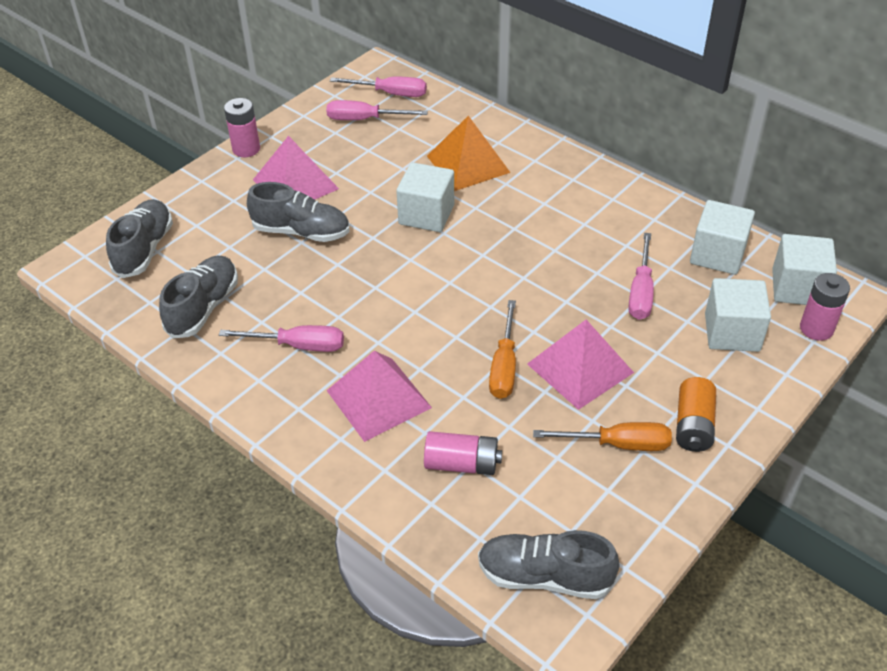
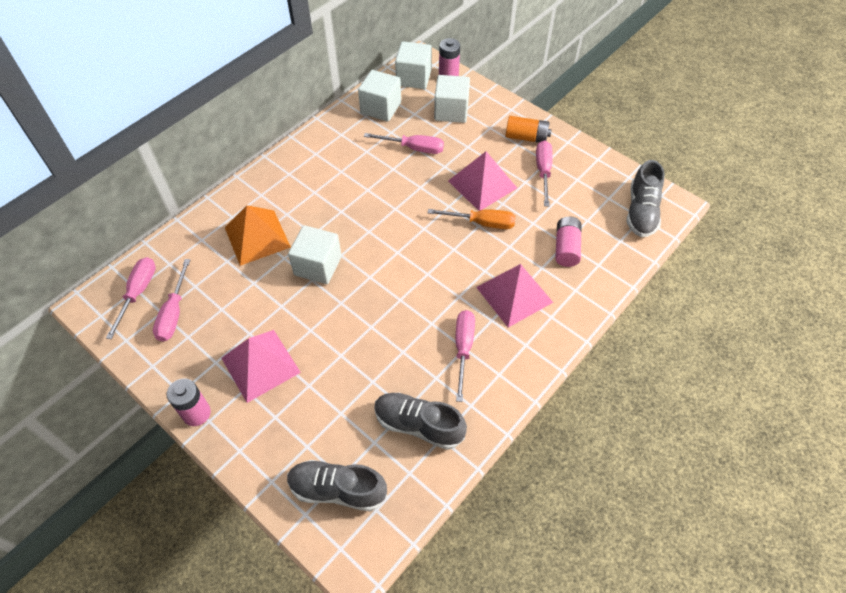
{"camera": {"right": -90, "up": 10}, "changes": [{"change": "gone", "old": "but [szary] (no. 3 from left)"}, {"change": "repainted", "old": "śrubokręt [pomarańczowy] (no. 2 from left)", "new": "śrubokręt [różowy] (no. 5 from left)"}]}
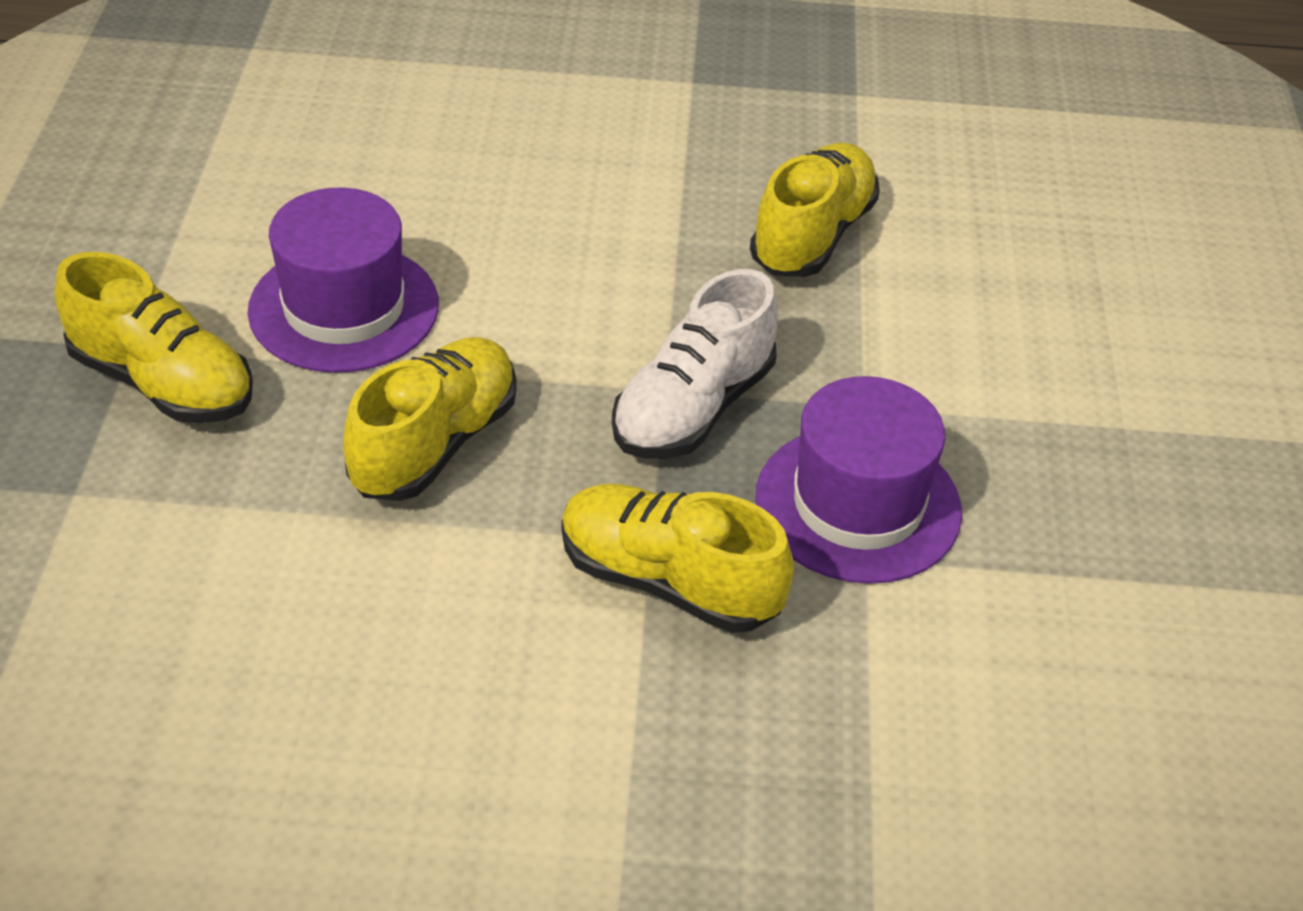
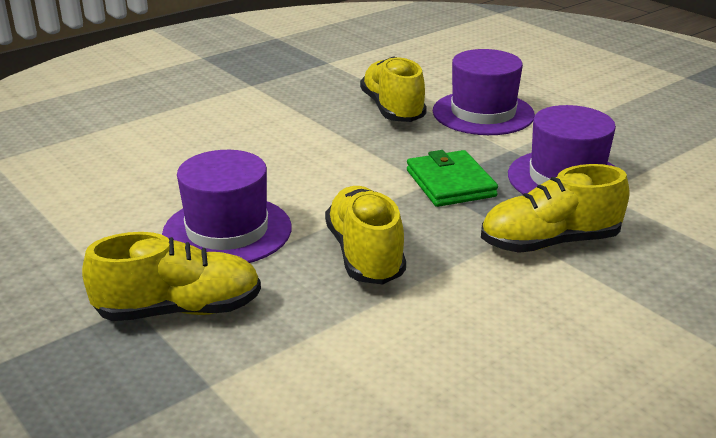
{"camera": {"right": -40, "up": -15}, "changes": [{"change": "new", "new": "kapelusz [fioletowy] (no. 2 from left)"}, {"change": "swapped", "old": "but [biały]", "new": "portfel [zielony]"}]}
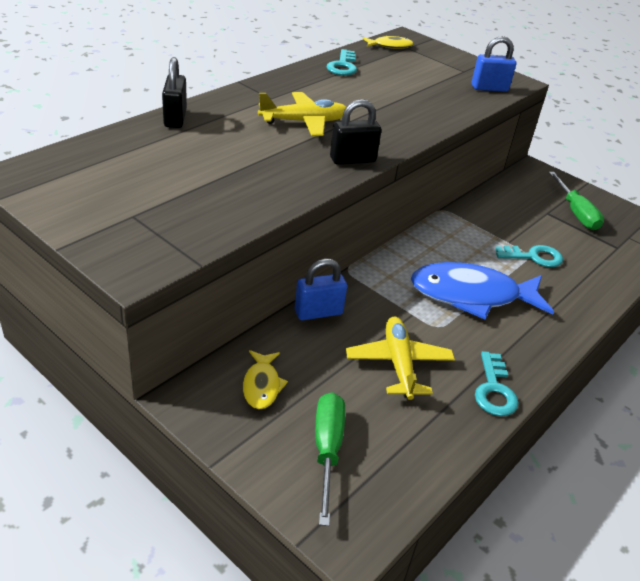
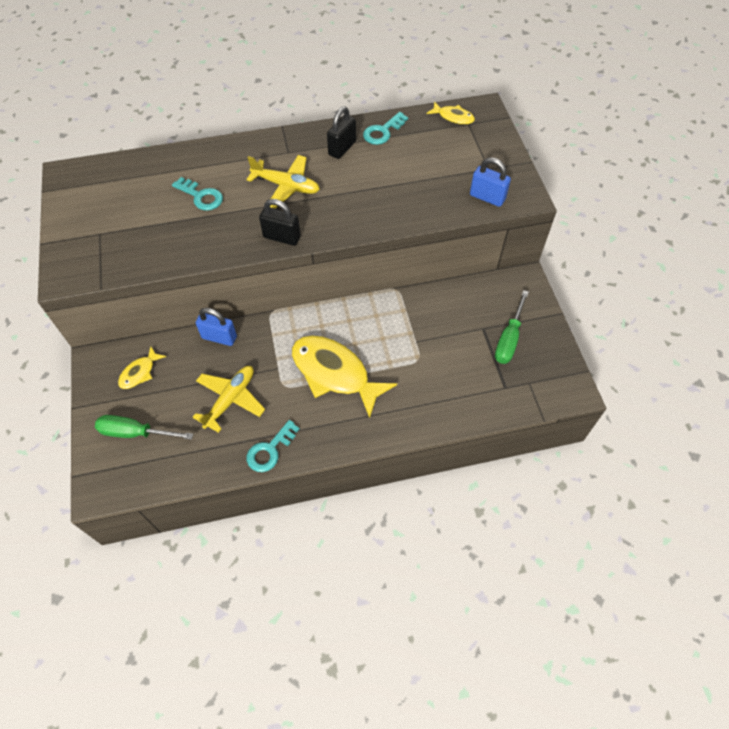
{"camera": {"right": 40, "up": 20}, "changes": [{"change": "shifted", "old": "kłódka [czarny] (no. 1 from left in the first image)", "new": "kłódka [czarny] (no. 2 from left)"}, {"change": "shifted", "old": "klucz [turkusowy] (no. 3 from left in the first image)", "new": "klucz [turkusowy] (no. 1 from left)"}, {"change": "repainted", "old": "ryba [niebieski]", "new": "ryba [żółty] (no. 2 from left)"}, {"change": "rotated", "old": "śrubokręt [zielony] (no. 1 from left)", "degrees": -120}]}
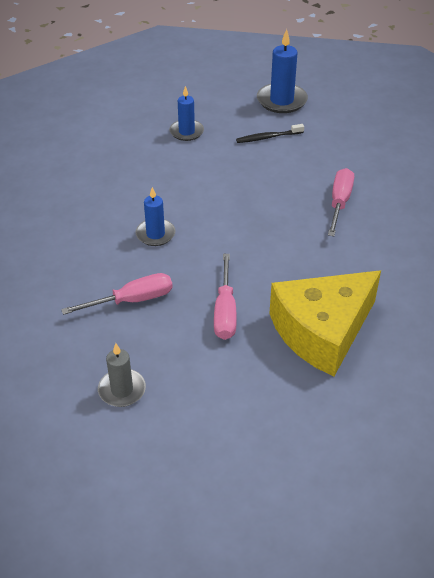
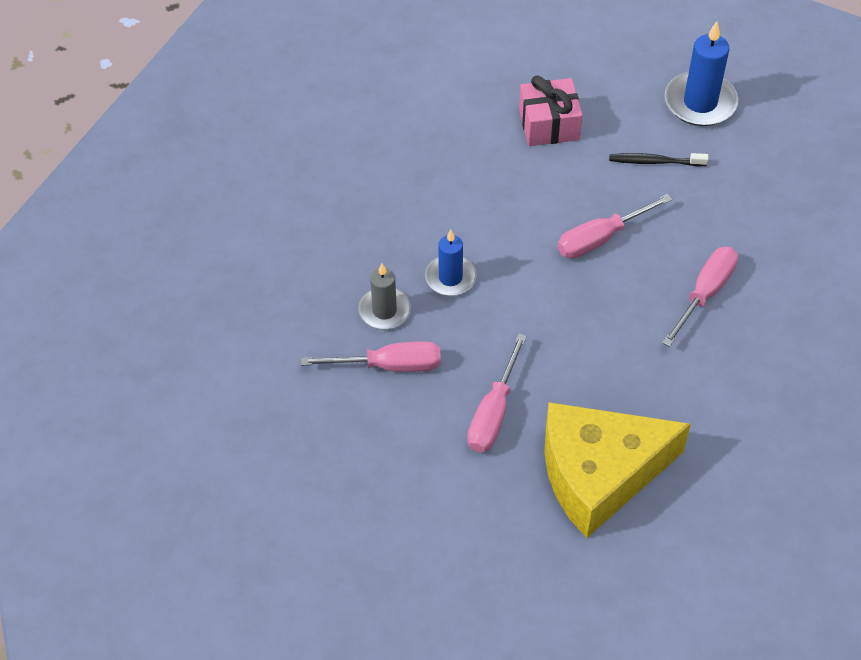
{"camera": {"right": 20, "up": 10}, "changes": [{"change": "new", "new": "śrubokręt [różowy] (no. 3 from left)"}, {"change": "shifted", "old": "świeca [szary]"}, {"change": "swapped", "old": "świeca [niebieski] (no. 2 from left)", "new": "prezent [różowy]"}]}
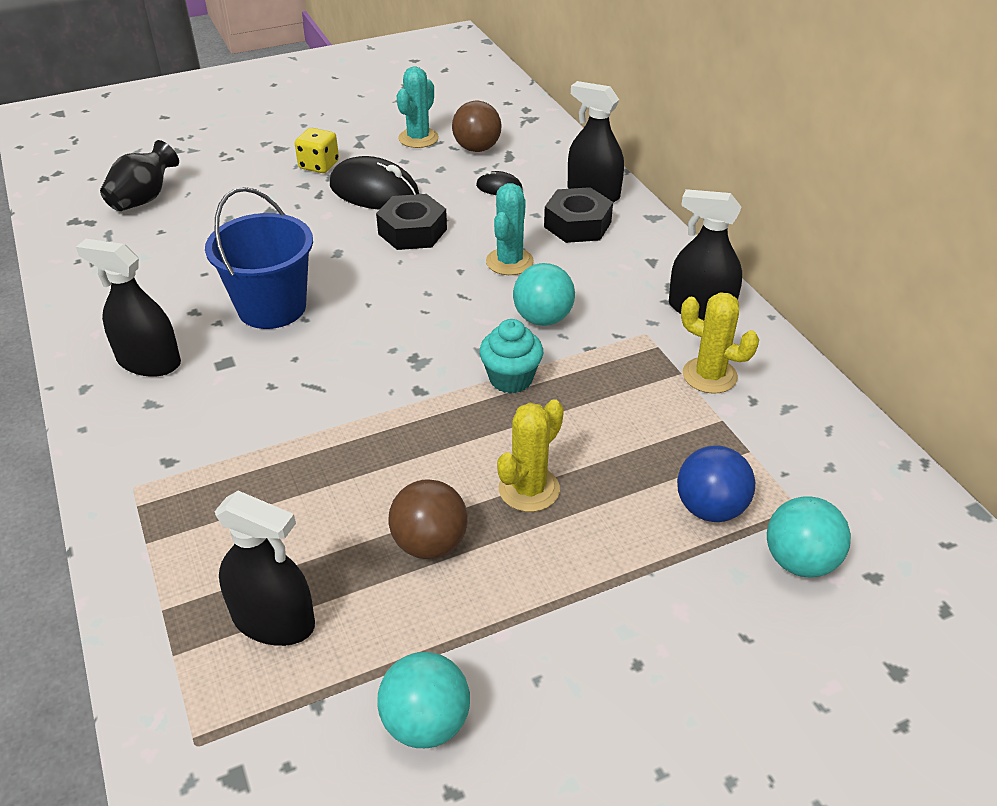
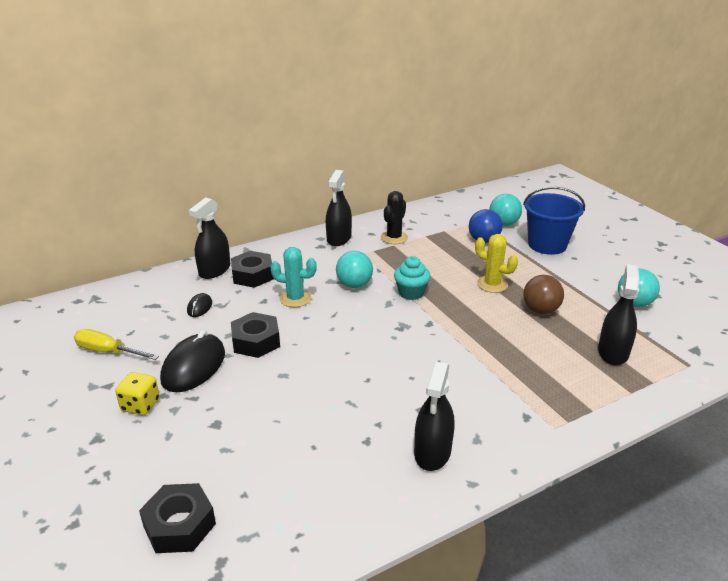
{"camera": {"right": -95, "up": -10}, "changes": [{"change": "gone", "old": "piłka [brązowy] (no. 2 from left)"}, {"change": "shifted", "old": "wiadro [niebieski]"}, {"change": "swapped", "old": "wazon [czarny]", "new": "nakrętka [czarny] (no. 1 from left)"}, {"change": "swapped", "old": "kaktus [turkusowy] (no. 1 from left)", "new": "śrubokręt [żółty]"}, {"change": "repainted", "old": "kaktus [żółty] (no. 2 from left)", "new": "kaktus [czarny]"}]}
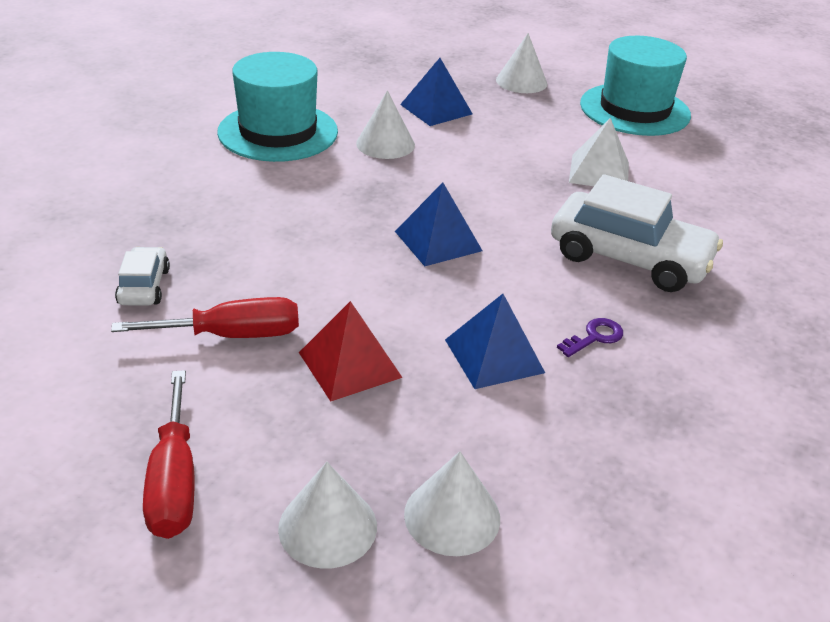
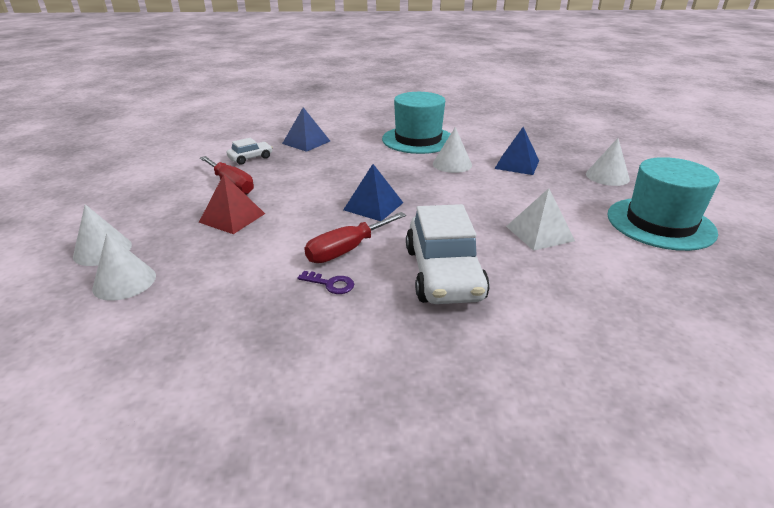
{"camera": {"right": 60, "up": -5}, "changes": [{"change": "shifted", "old": "śrubokręt [czerwony] (no. 1 from left in the first image)", "new": "śrubokręt [czerwony] (no. 2 from left)"}, {"change": "shifted", "old": "piramida [niebieski] (no. 3 from left in the first image)", "new": "piramida [niebieski] (no. 1 from left)"}]}
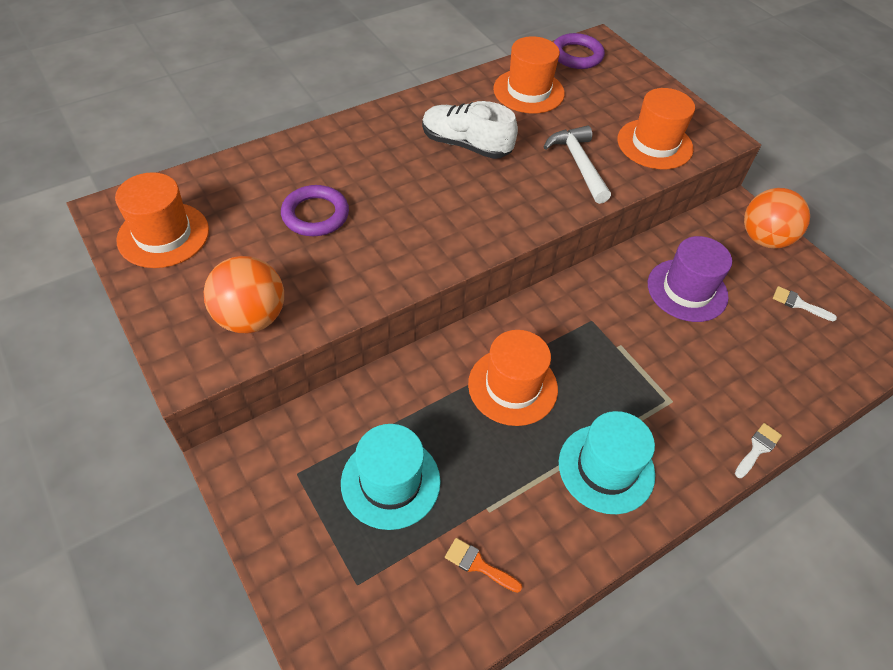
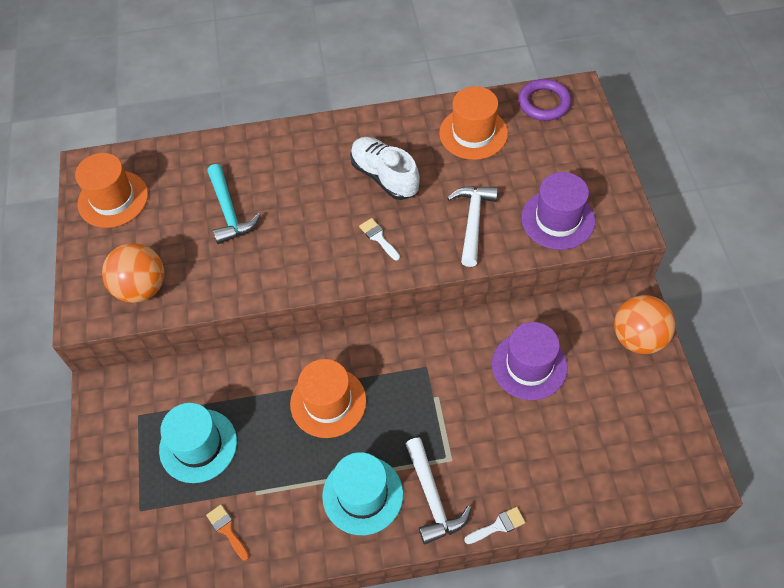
{"camera": {"right": 30, "up": 5}, "changes": [{"change": "new", "new": "młotek [biały] (no. 1 from left)"}, {"change": "shifted", "old": "pędzel [biały] (no. 2 from left in the first image)", "new": "pędzel [biały] (no. 1 from left)"}, {"change": "swapped", "old": "pierścień [fioletowy] (no. 1 from left)", "new": "młotek [turkusowy]"}, {"change": "repainted", "old": "kapelusz [pomarańczowy] (no. 4 from left)", "new": "kapelusz [fioletowy] (no. 2 from left)"}]}
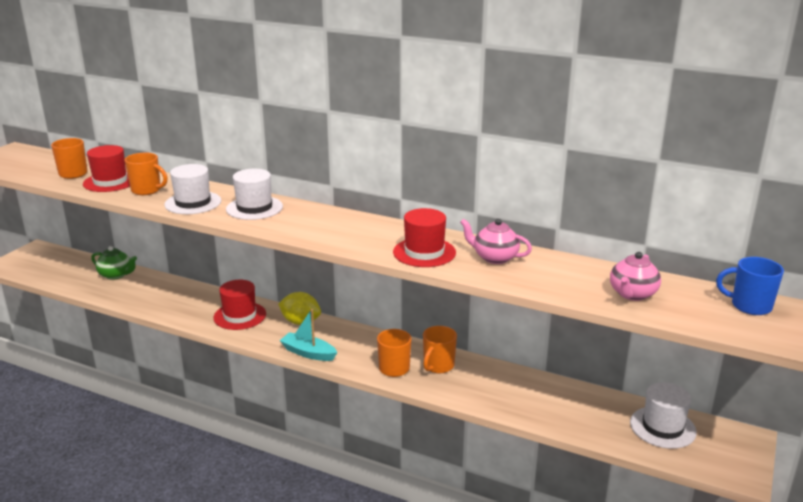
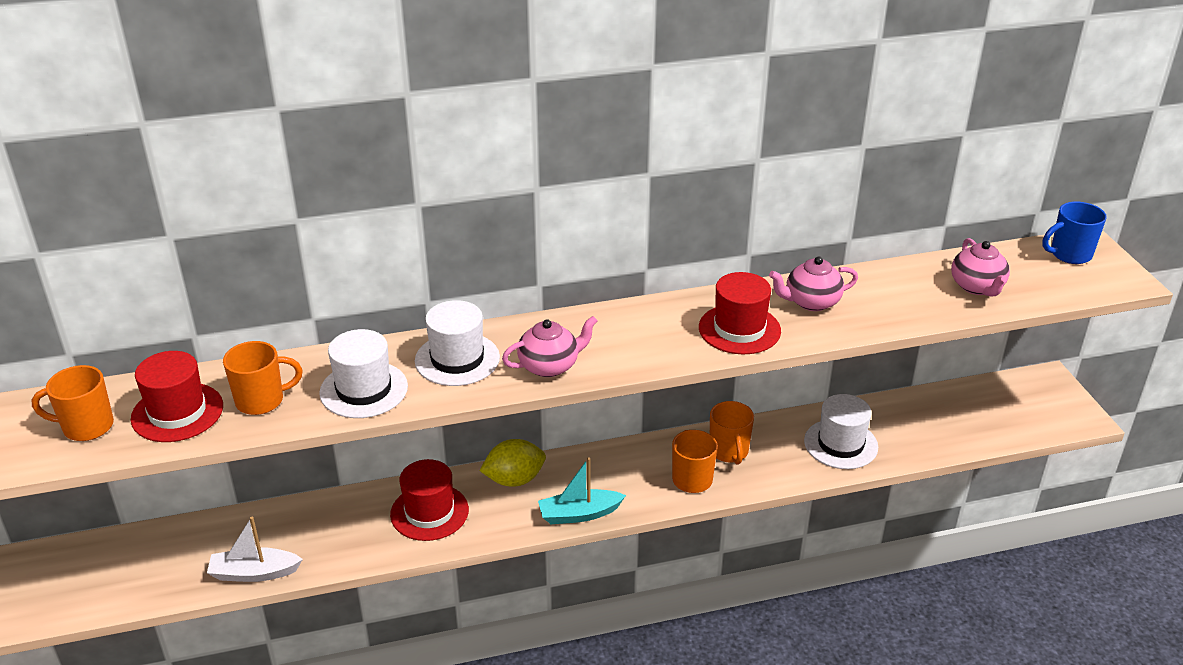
{"camera": {"right": -40, "up": 10}, "changes": [{"change": "gone", "old": "imbryk [zielony]"}, {"change": "new", "new": "łódka [biały]"}, {"change": "new", "new": "imbryk [różowy] (no. 1 from left)"}, {"change": "shifted", "old": "kapelusz [biały] (no. 3 from left)"}]}
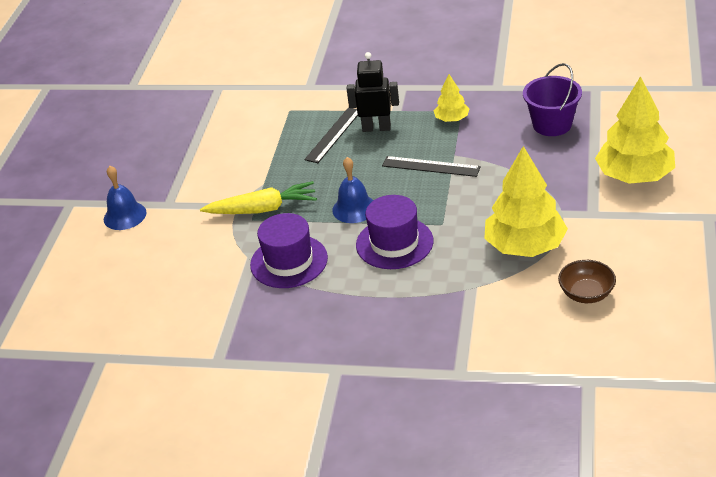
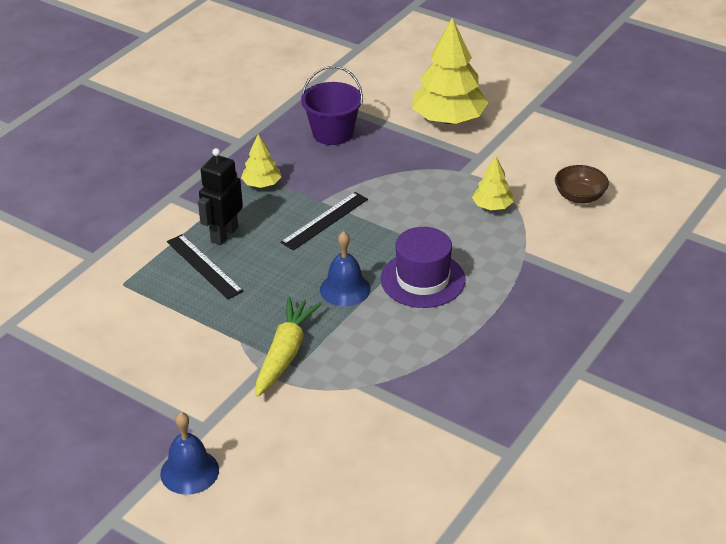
{"camera": {"right": -70, "up": 0}, "changes": [{"change": "gone", "old": "kapelusz [fioletowy] (no. 1 from left)"}, {"change": "scaled", "old": "drzewko [żółty] (no. 2 from left in the first image)", "factor": 0.5}]}
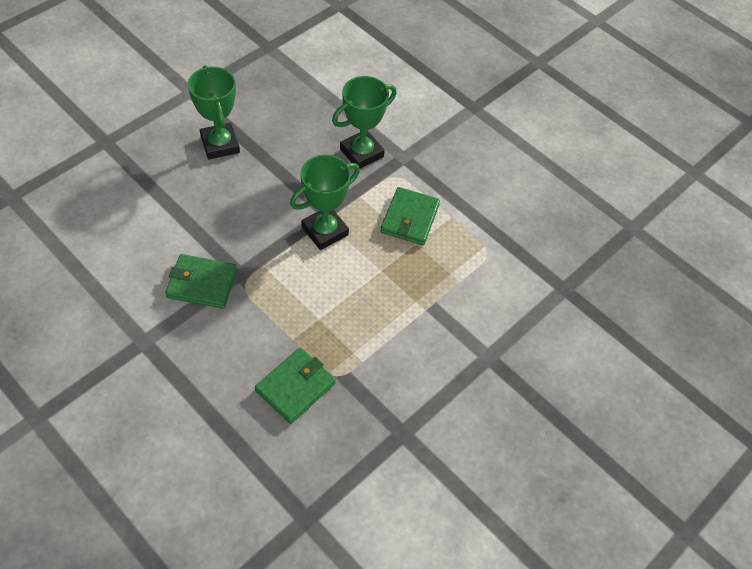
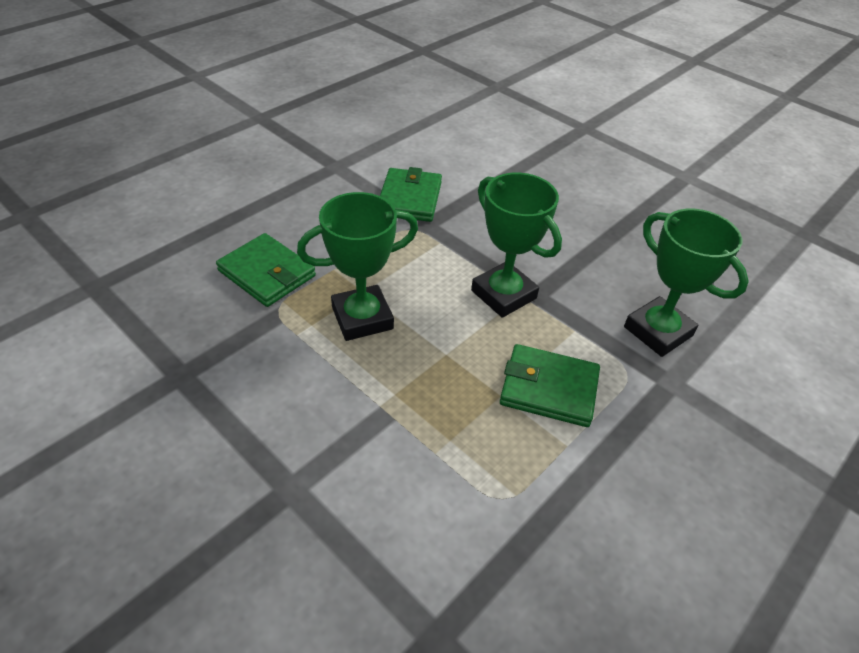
{"camera": {"right": 90, "up": -10}, "changes": [{"change": "shifted", "old": "puchar [zielony] (no. 1 from left)"}]}
